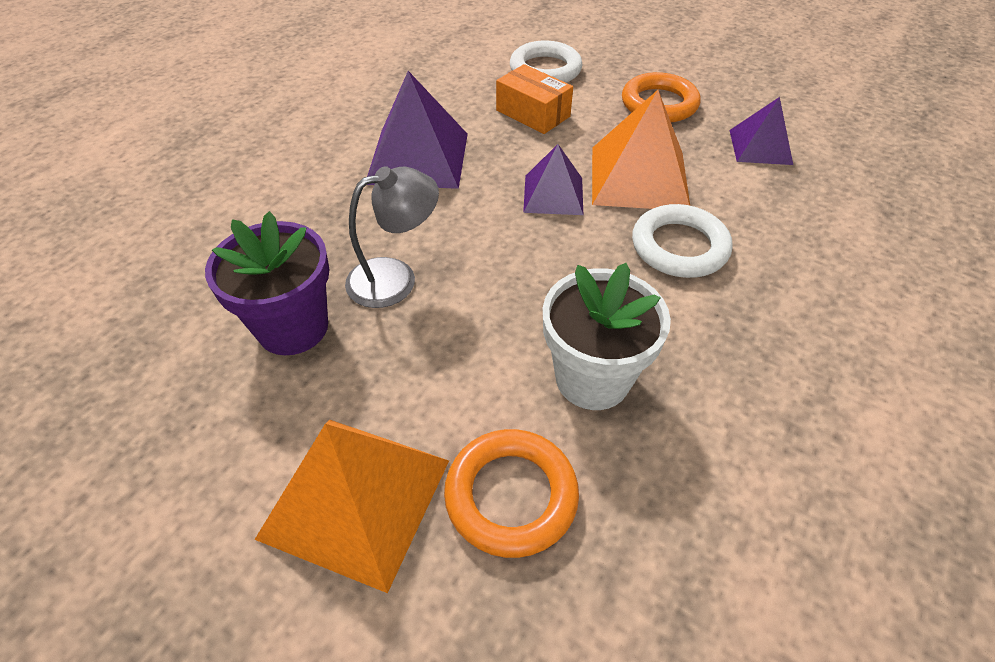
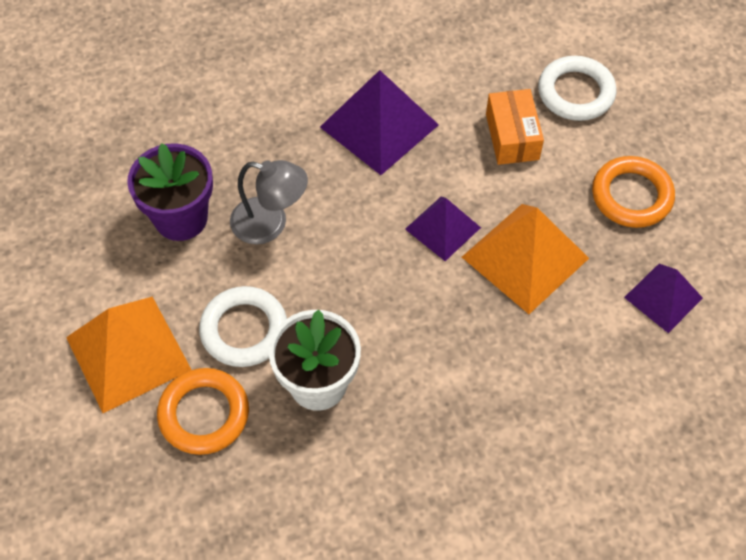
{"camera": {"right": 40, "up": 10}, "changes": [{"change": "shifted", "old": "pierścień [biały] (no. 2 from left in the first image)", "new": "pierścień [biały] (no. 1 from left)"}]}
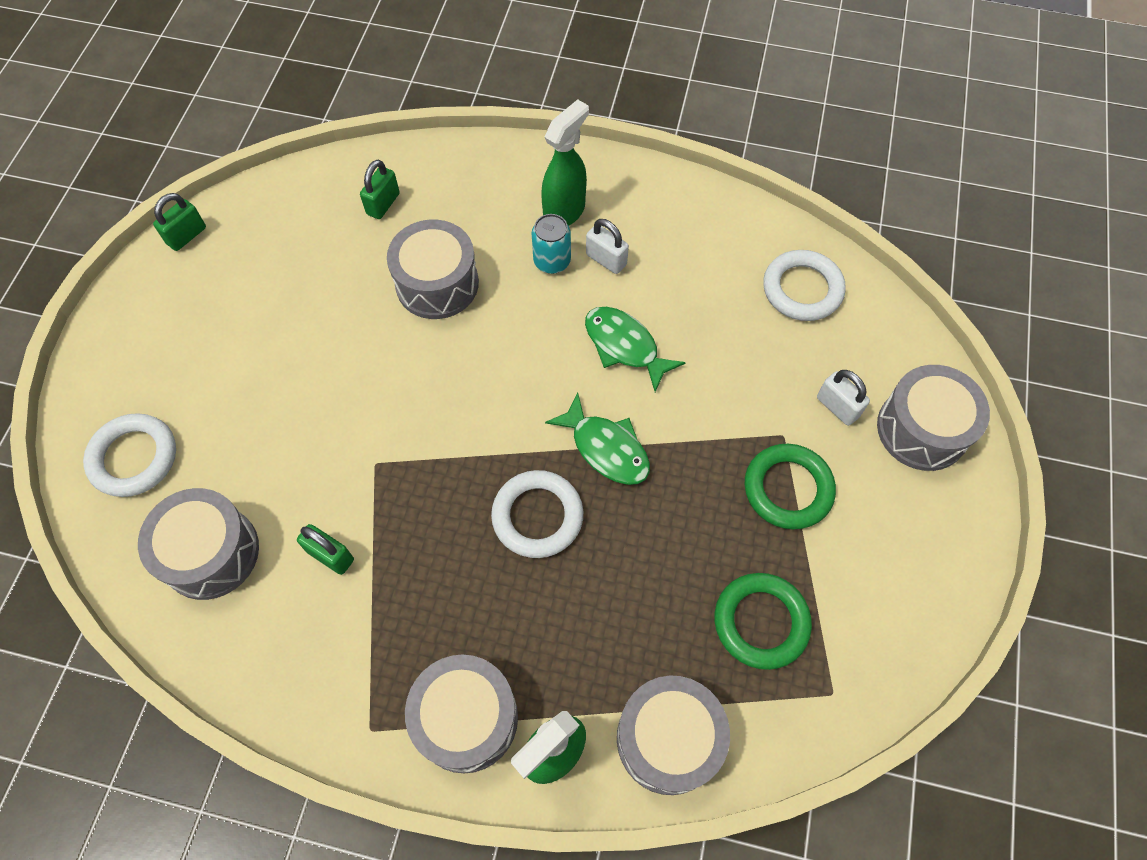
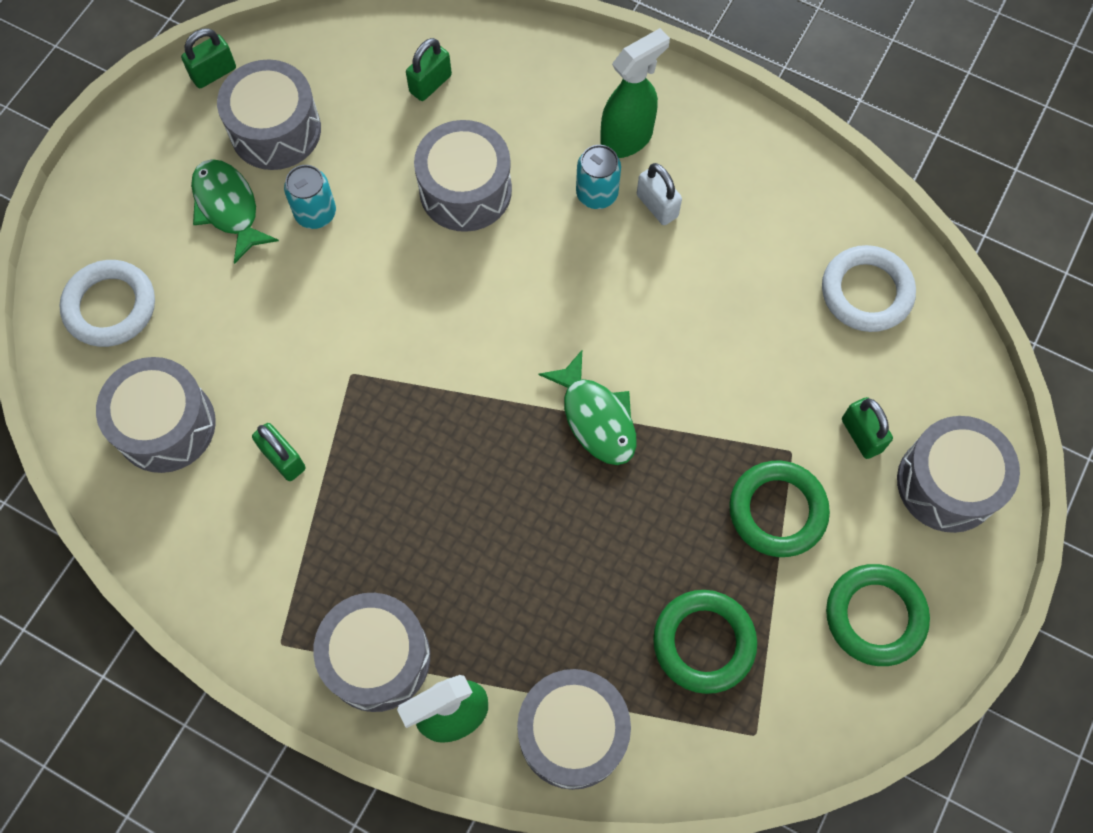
{"camera": {"right": 15, "up": 5}, "changes": [{"change": "gone", "old": "pierścień [biały] (no. 2 from left)"}, {"change": "new", "new": "bęben [szary] (no. 2 from left)"}, {"change": "new", "new": "puszka [turkusowy] (no. 1 from left)"}, {"change": "new", "new": "pierścień [zielony] (no. 3 from left)"}, {"change": "shifted", "old": "ryba [zielony] (no. 2 from left in the first image)", "new": "ryba [zielony] (no. 1 from left)"}, {"change": "repainted", "old": "kłódka [biały] (no. 2 from left)", "new": "kłódka [zielony] (no. 4 from left)"}]}
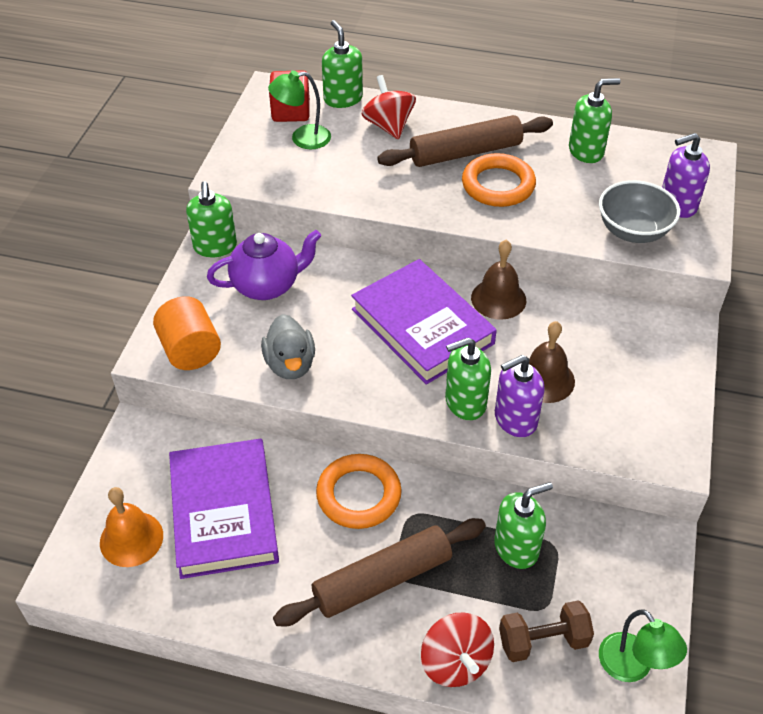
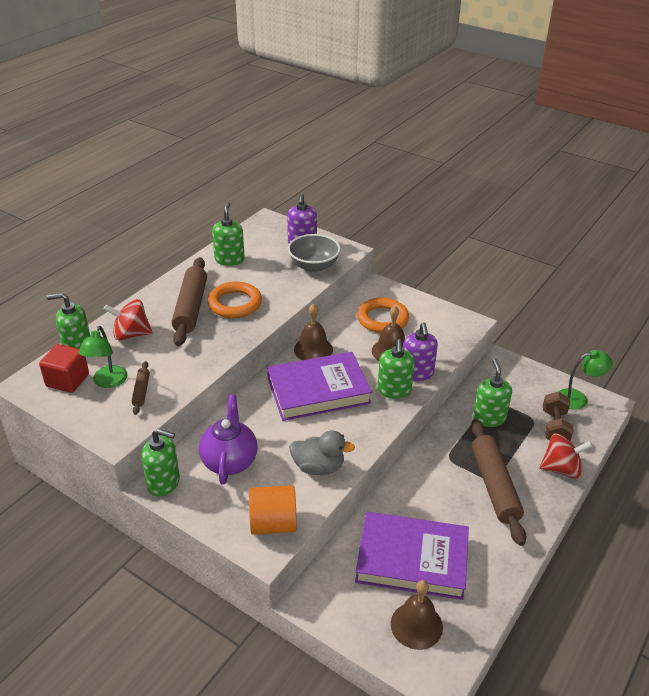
{"camera": {"right": -70, "up": -10}, "changes": [{"change": "new", "new": "wałek do ciasta [brązowy] (no. 1 from left)"}, {"change": "shifted", "old": "pierścień [pomarańczowy] (no. 1 from left in the first image)", "new": "pierścień [pomarańczowy] (no. 2 from left)"}, {"change": "repainted", "old": "dzwonek [pomarańczowy]", "new": "dzwonek [brązowy] (no. 3 from left)"}]}
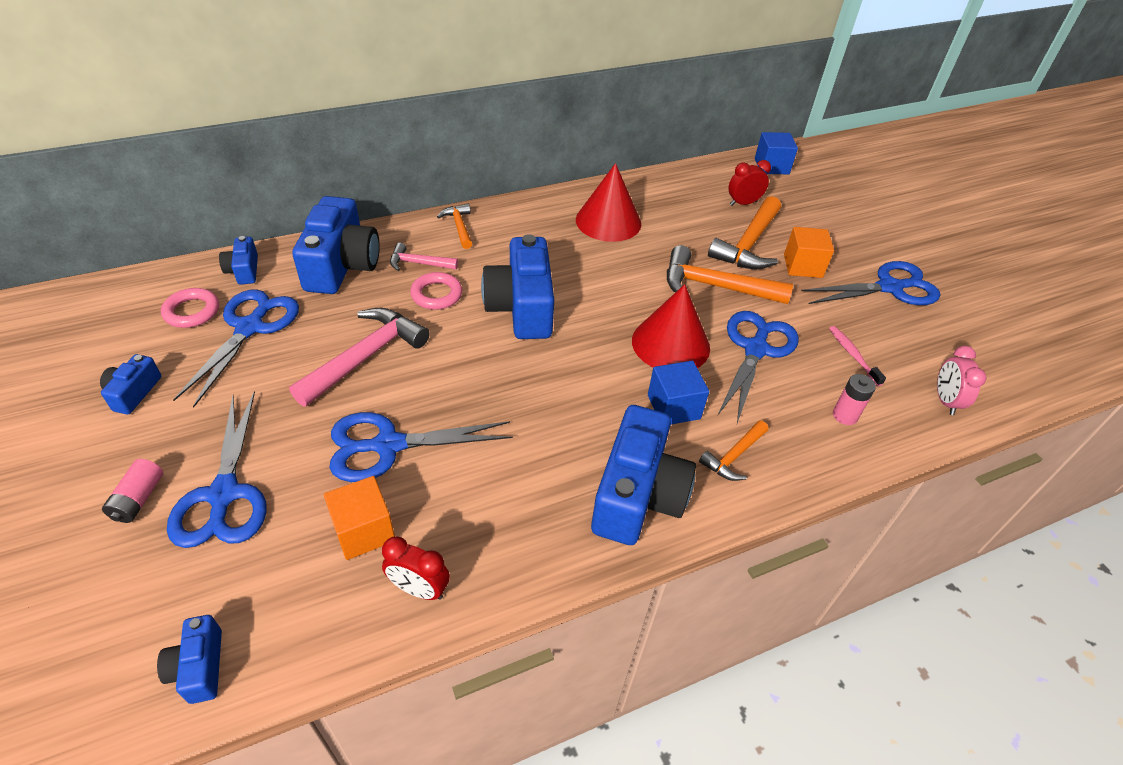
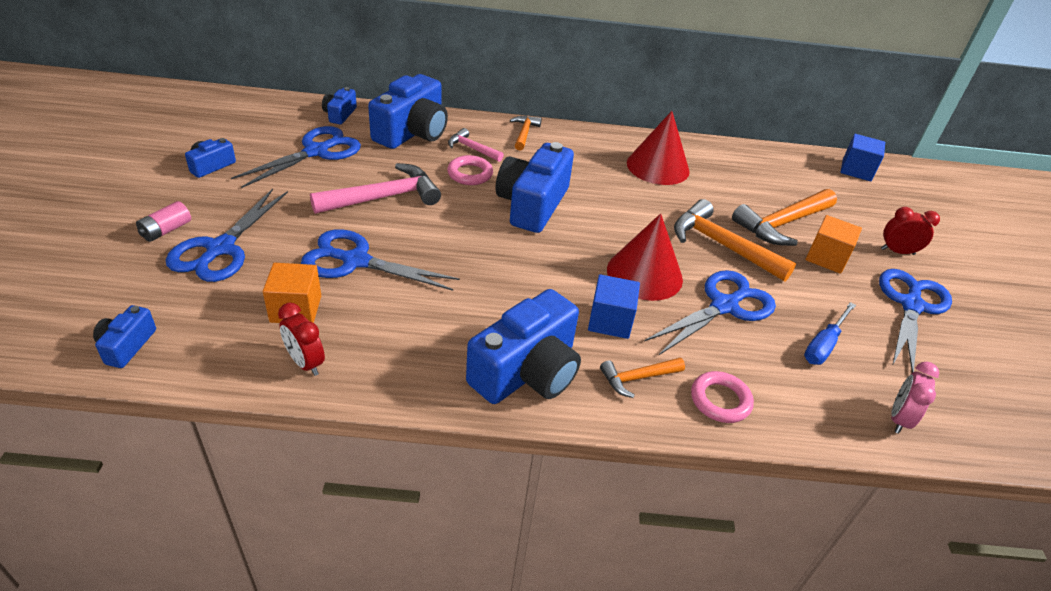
{"camera": {"right": 25, "up": -5}, "changes": [{"change": "gone", "old": "bateria [różowy] (no. 2 from left)"}, {"change": "shifted", "old": "pierścień [różowy] (no. 1 from left in the first image)", "new": "pierścień [różowy] (no. 2 from left)"}, {"change": "shifted", "old": "budzik [czerwony] (no. 2 from left)"}, {"change": "swapped", "old": "szczoteczka do zębów [różowy]", "new": "śrubokręt [niebieski]"}, {"change": "rotated", "old": "nożyczki [niebieski] (no. 5 from left)", "degrees": -75}]}
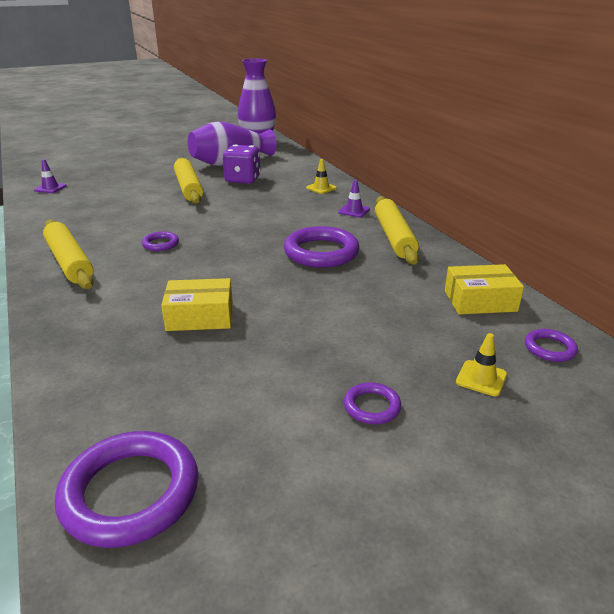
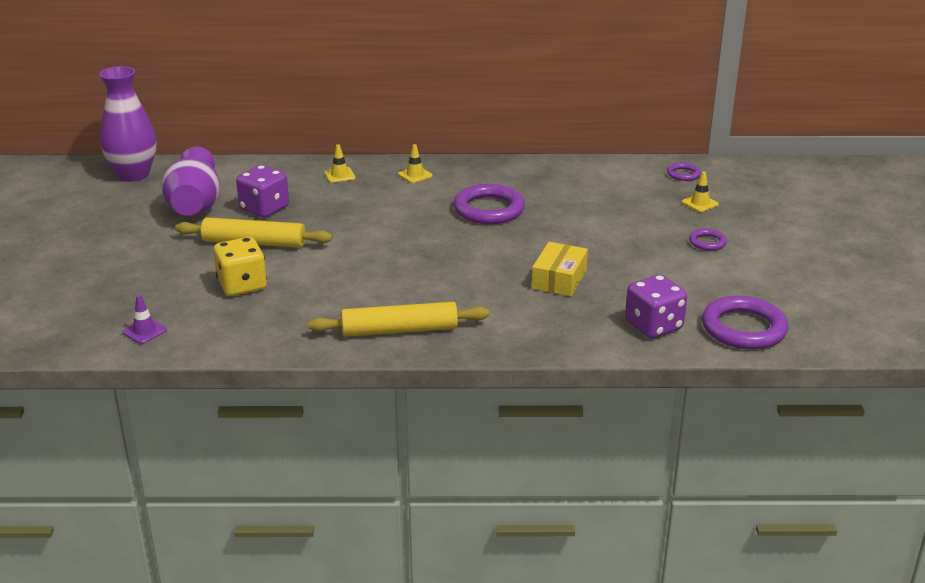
{"camera": {"right": -65, "up": 0}, "changes": [{"change": "gone", "old": "pierścień [fioletowy] (no. 2 from left)"}, {"change": "gone", "old": "wałek do ciasta [żółty] (no. 3 from left)"}, {"change": "gone", "old": "pudełko [żółty] (no. 2 from left)"}, {"change": "new", "new": "kostka do gry [żółty]"}, {"change": "new", "new": "kostka do gry [fioletowy] (no. 2 from left)"}, {"change": "repainted", "old": "pachołek [fioletowy] (no. 2 from left)", "new": "pachołek [żółty] (no. 2 from left)"}]}
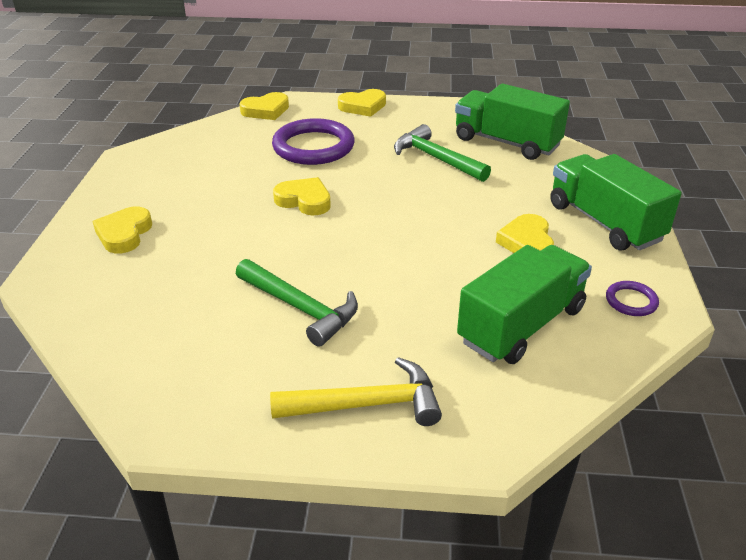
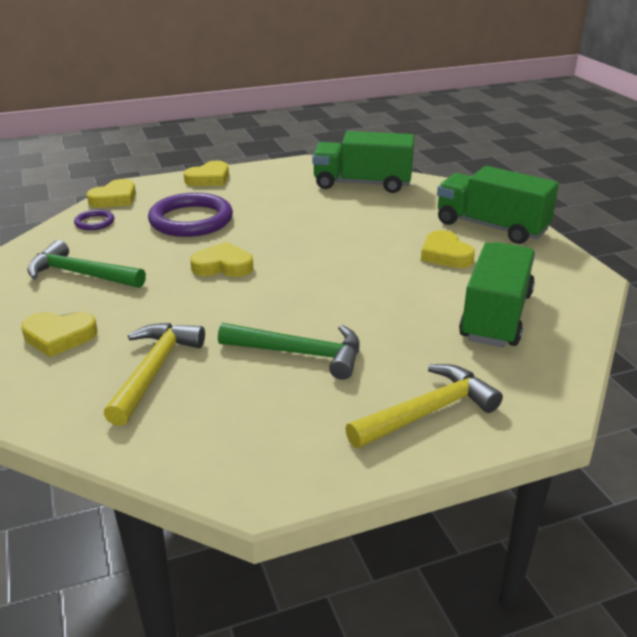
{"camera": {"right": -25, "up": -5}, "changes": [{"change": "new", "new": "młotek [żółty] (no. 1 from left)"}, {"change": "shifted", "old": "młotek [zielony] (no. 2 from left in the first image)", "new": "młotek [zielony] (no. 1 from left)"}, {"change": "shifted", "old": "pierścień [fioletowy] (no. 2 from left in the first image)", "new": "pierścień [fioletowy] (no. 1 from left)"}, {"change": "rotated", "old": "serce [żółty] (no. 1 from left)", "degrees": -75}]}
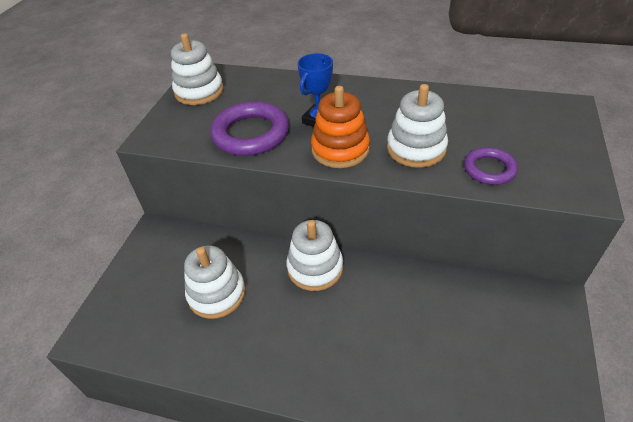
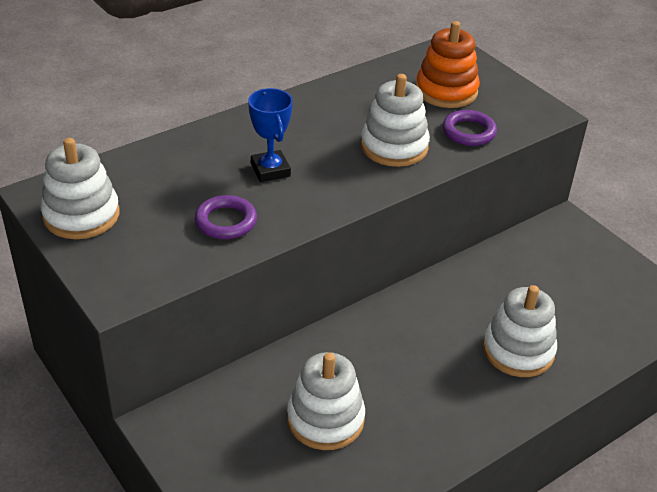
{"camera": {"right": -55, "up": -5}, "changes": [{"change": "shifted", "old": "zabawka nakładanka [biały] (no. 3 from left in the first image)", "new": "zabawka nakładanka [biały] (no. 4 from left)"}, {"change": "shifted", "old": "zabawka nakładanka [pomarańczowy]"}, {"change": "scaled", "old": "pierścień [fioletowy] (no. 1 from left)", "factor": 0.58}]}
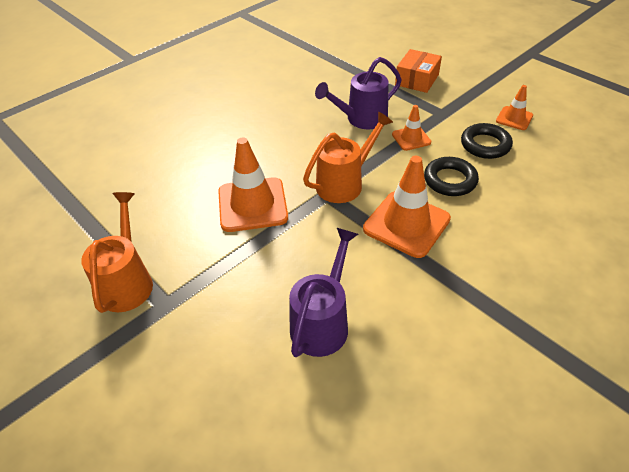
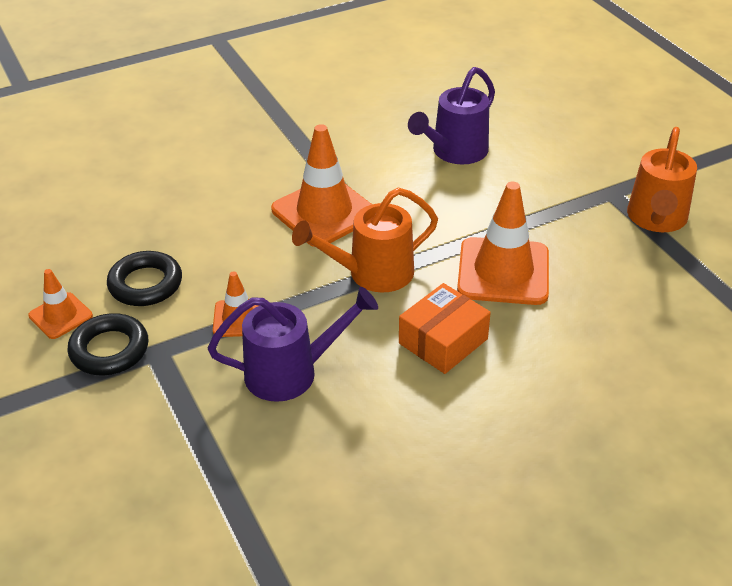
{"camera": {"right": -165, "up": -5}, "changes": [{"change": "shifted", "old": "pudełko [pomarańczowy]"}, {"change": "shifted", "old": "pierścień [czarny] (no. 1 from left)"}]}
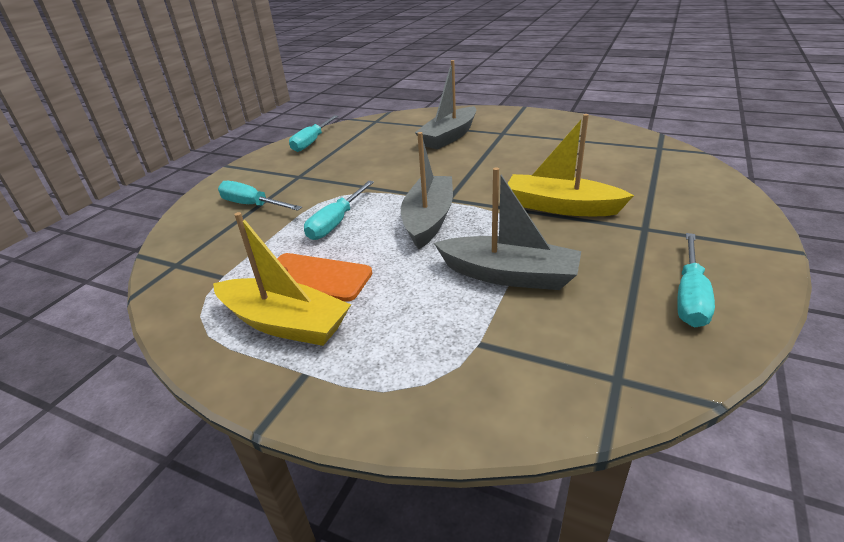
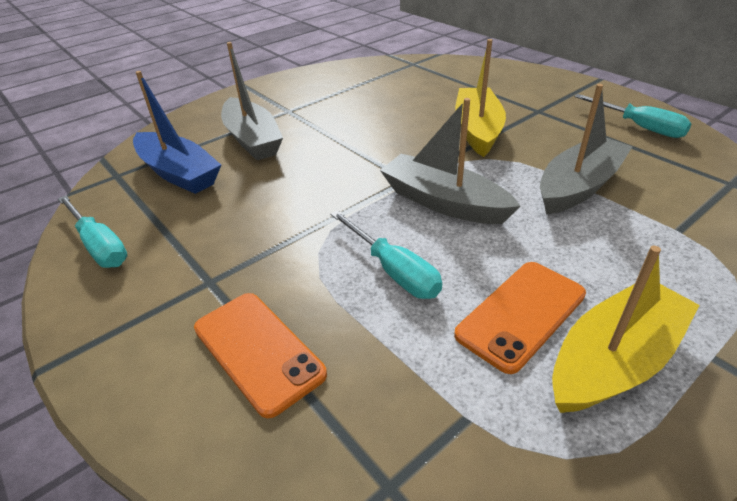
{"camera": {"right": -65, "up": 5}, "changes": [{"change": "new", "new": "łódka [niebieski]"}, {"change": "swapped", "old": "śrubokręt [turkusowy] (no. 1 from left)", "new": "telefon [pomarańczowy] (no. 1 from left)"}, {"change": "rotated", "old": "łódka [żółty] (no. 2 from left in the first image)", "degrees": 135}]}
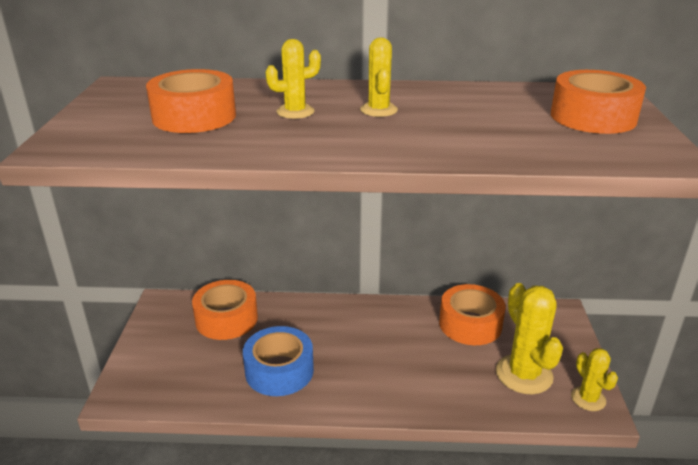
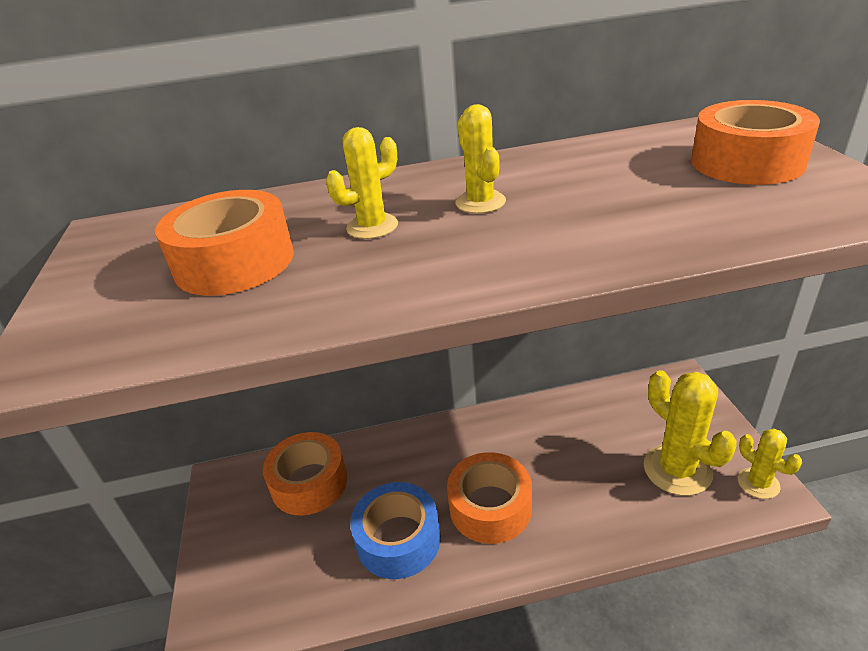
{"camera": {"right": -10, "up": 5}, "changes": [{"change": "shifted", "old": "taśma klejąca [pomarańczowy] (no. 3 from left)"}]}
